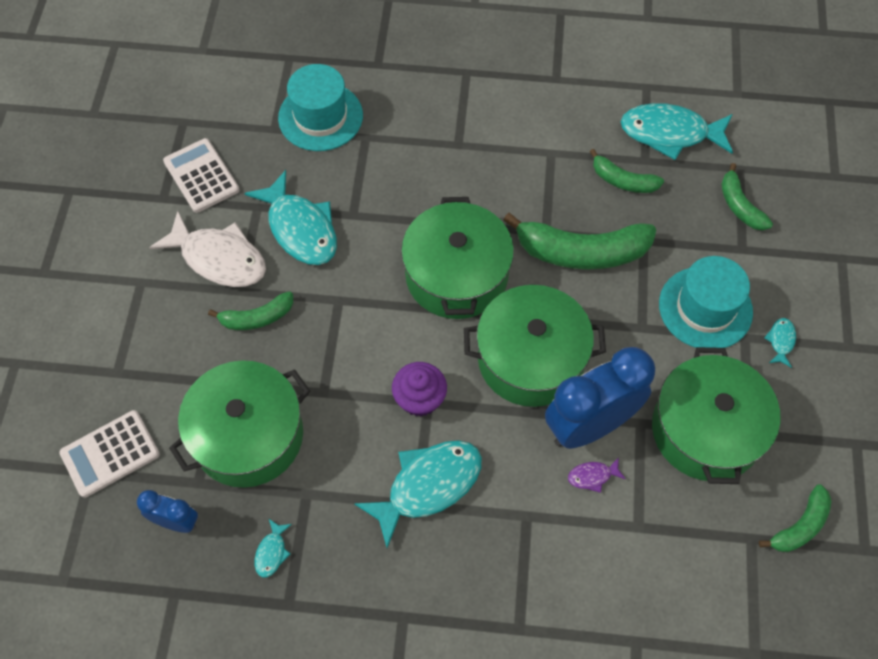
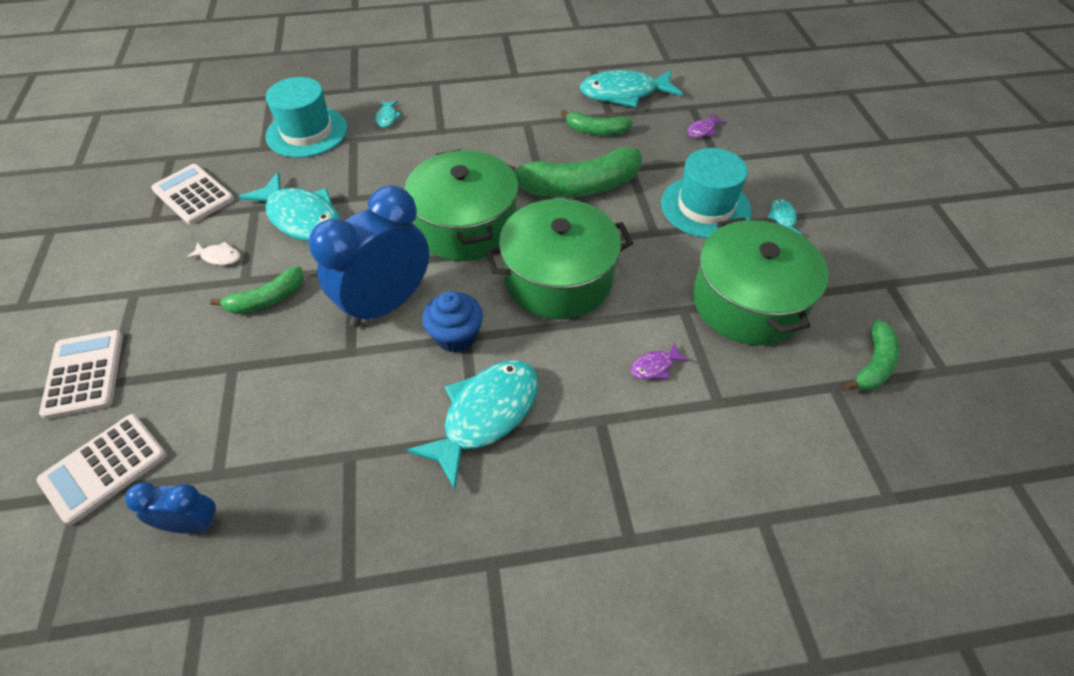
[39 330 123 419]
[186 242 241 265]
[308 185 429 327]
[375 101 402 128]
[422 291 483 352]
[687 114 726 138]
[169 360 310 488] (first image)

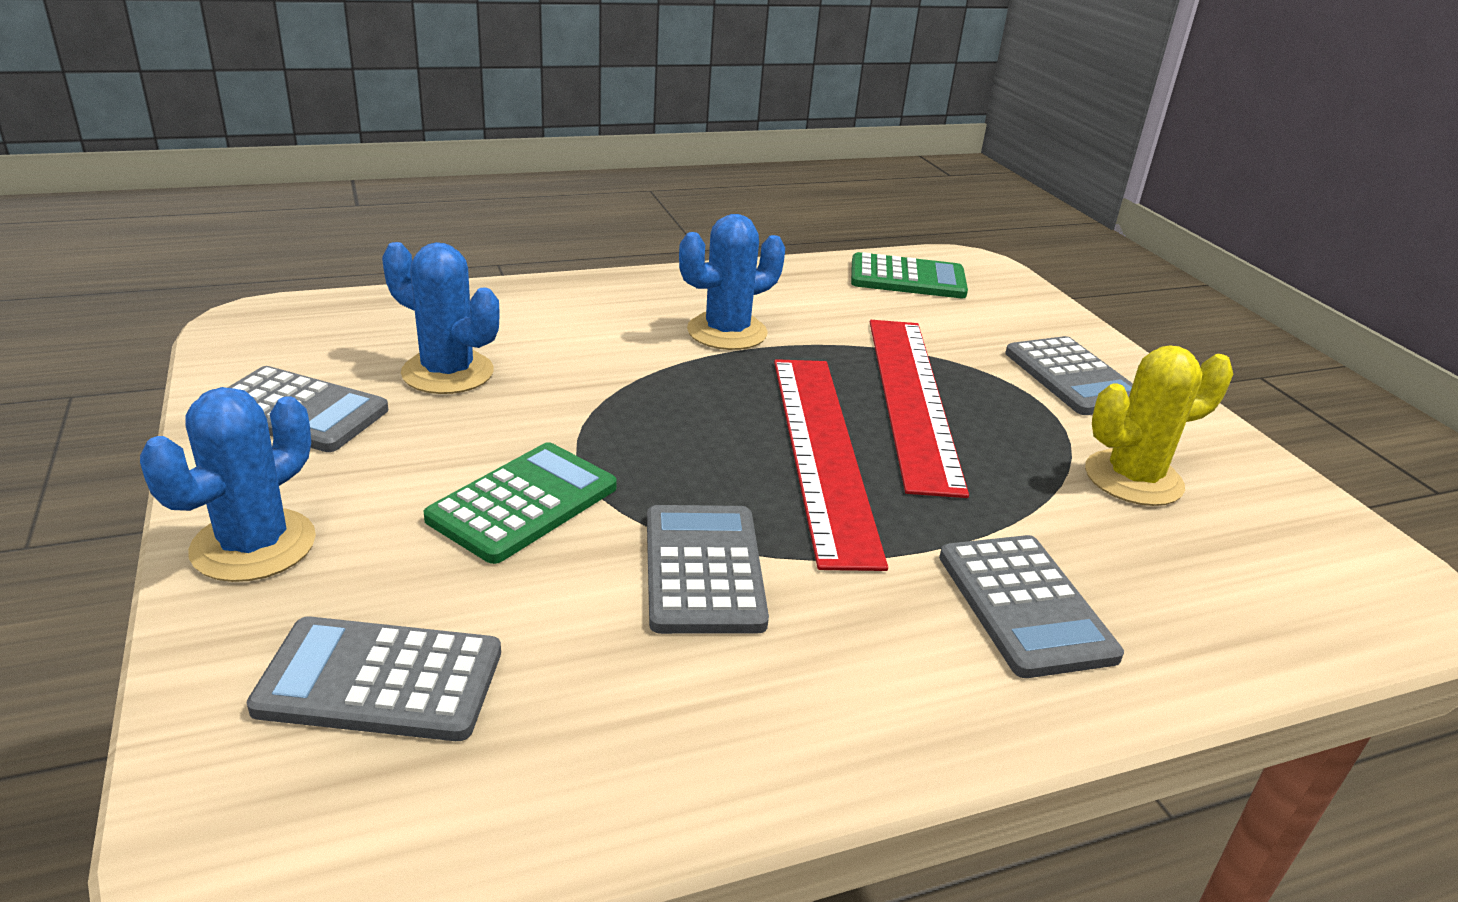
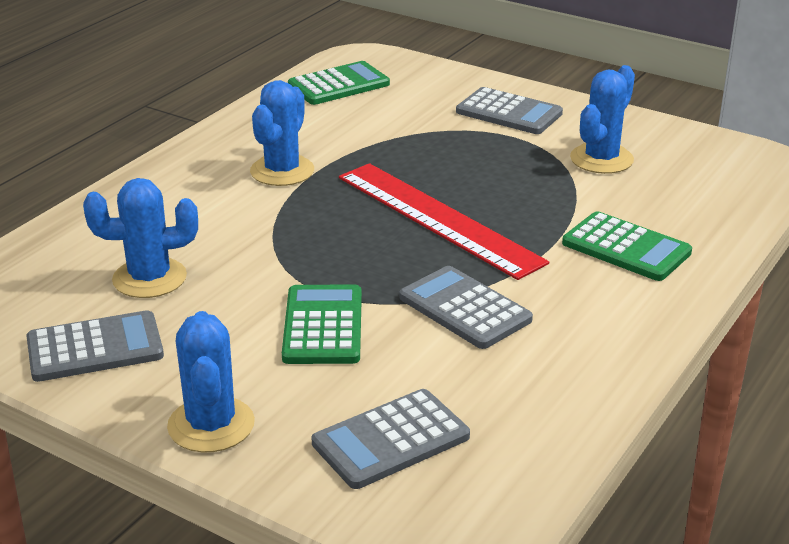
[562 211 692 281]
[570 65 635 174]
[870 320 969 498] (first image)

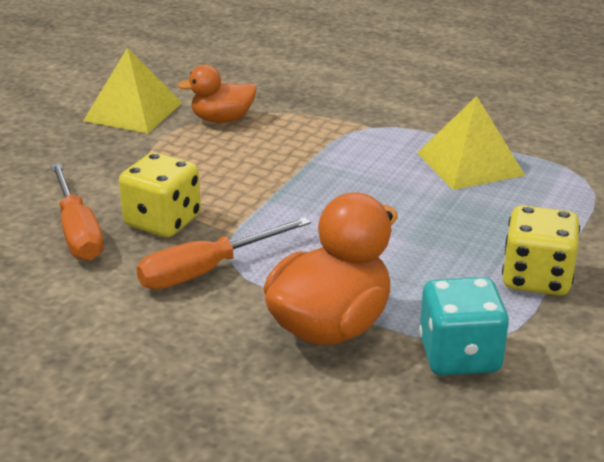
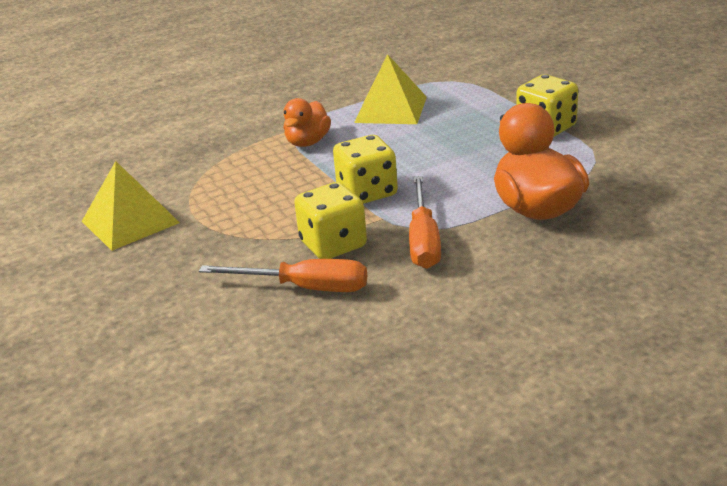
[284 98 331 147]
[333 135 398 204]
[419 277 509 375] (first image)

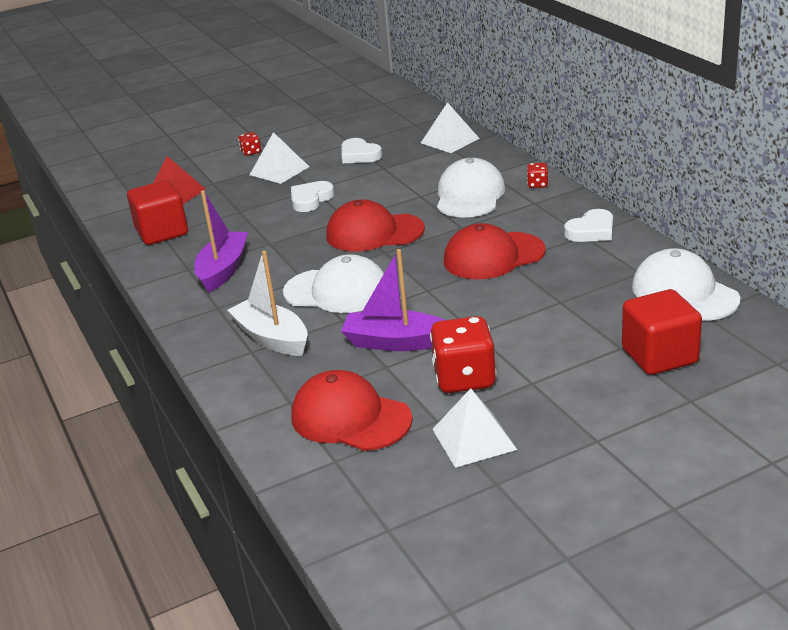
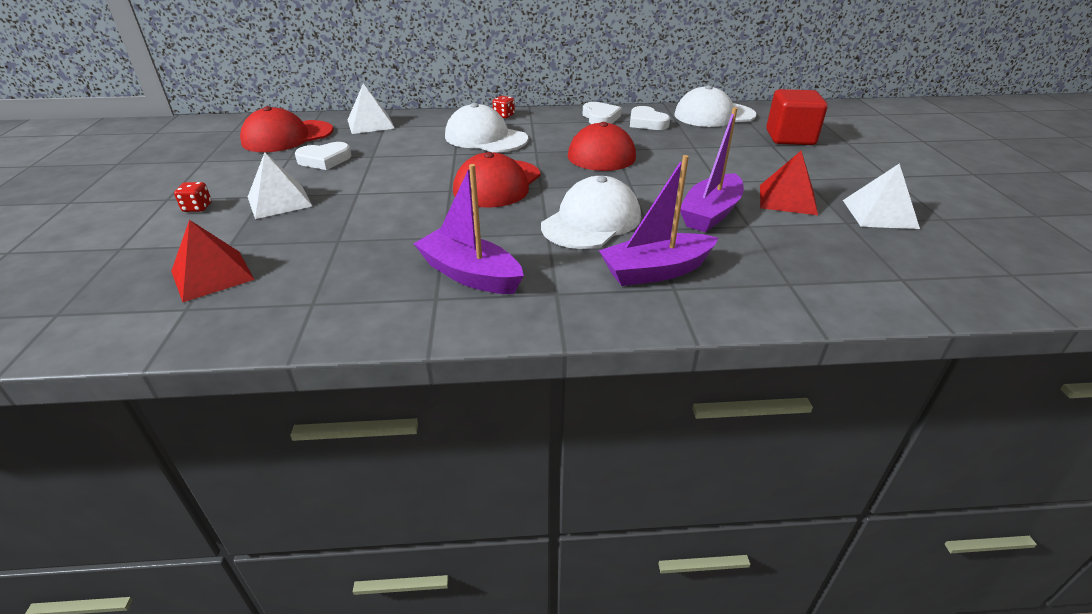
[240 106 333 152]
[599 155 718 286]
[630 106 670 130]
[760 151 818 215]
[127 180 188 245] (first image)

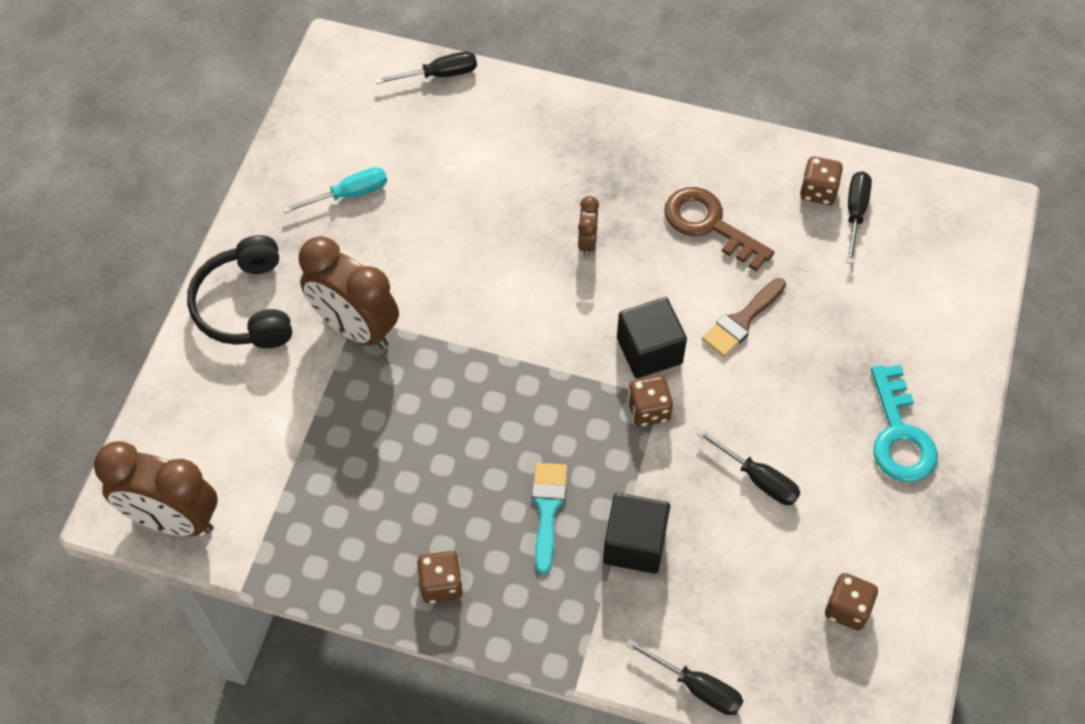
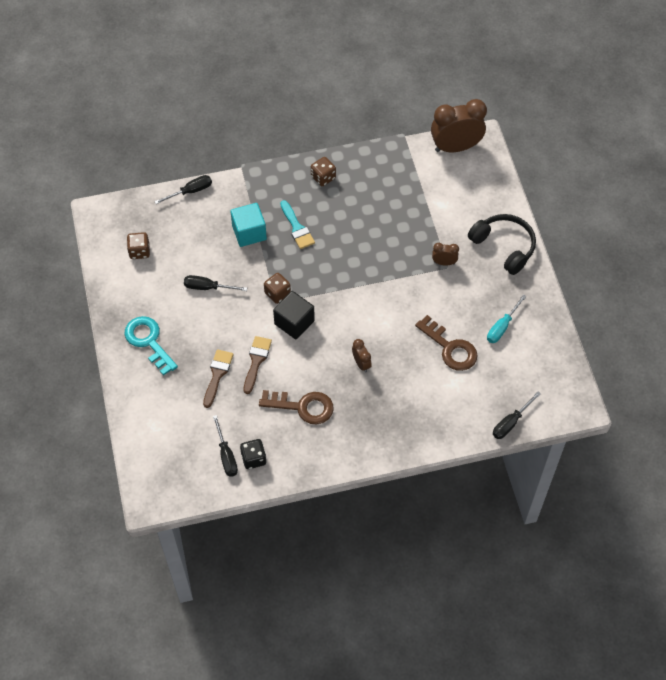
[154 175 212 204]
[203 349 234 408]
[230 203 267 247]
[240 439 267 469]
[415 315 478 371]
[432 243 459 266]

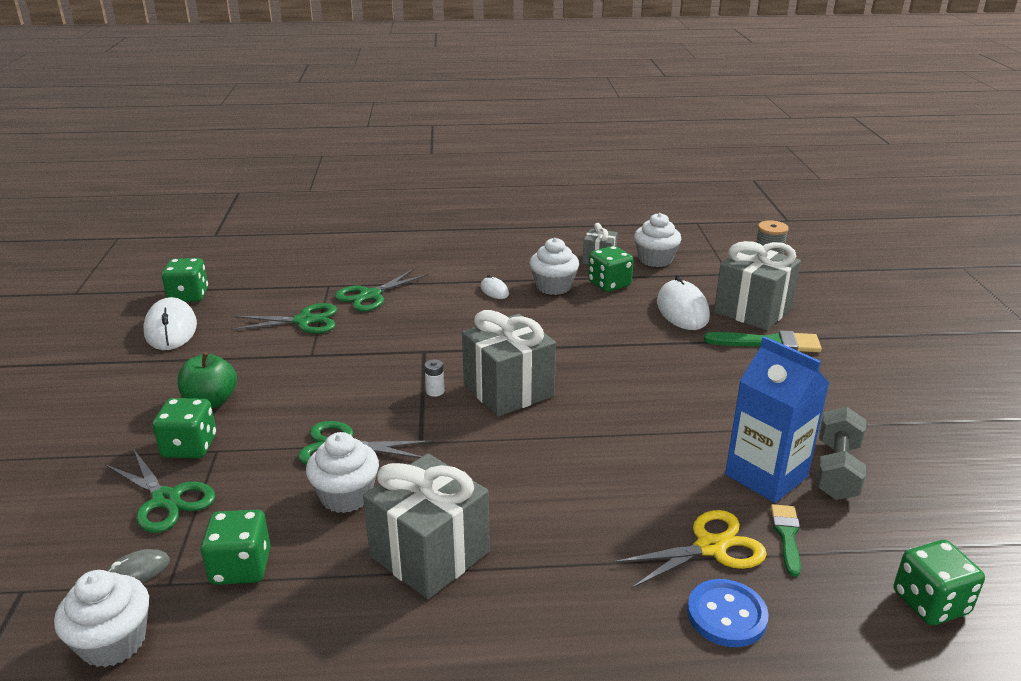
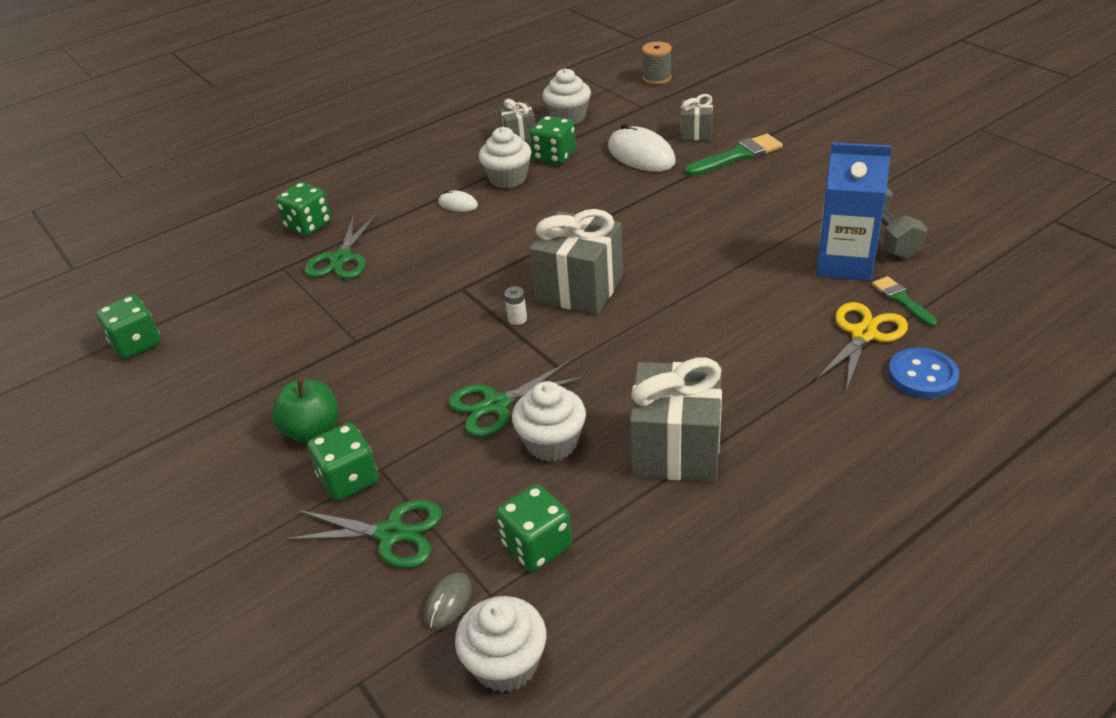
[275 182 331 236]
[681 94 713 141]
[144 297 197 350] (first image)
[230 303 337 333] (first image)

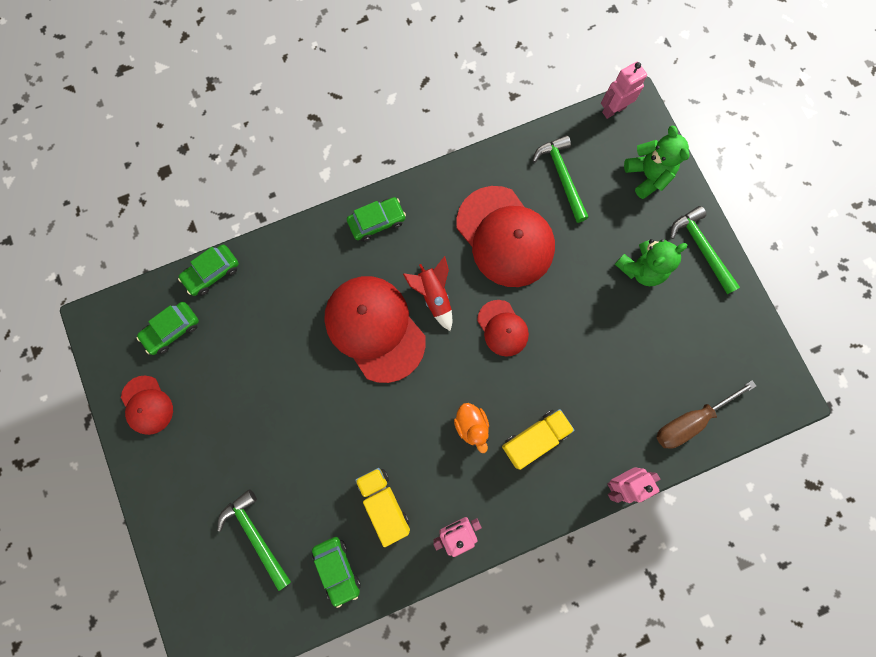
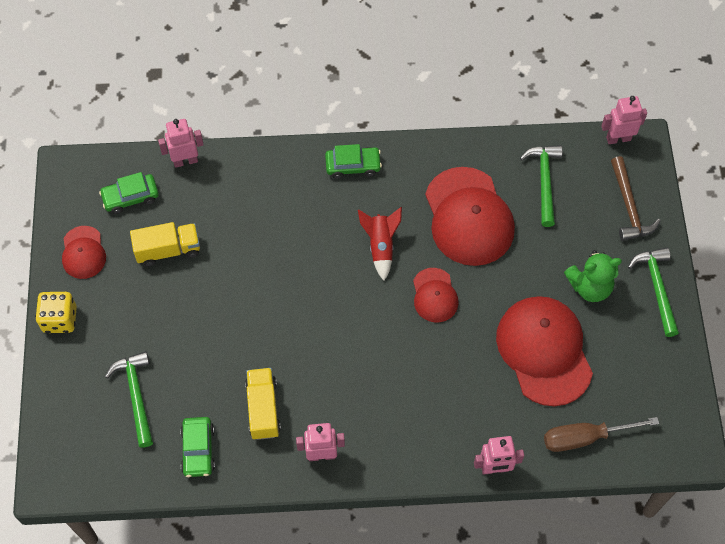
[35 292 77 333]
[130 222 200 266]
[158 119 204 168]
[496 296 593 406]
[611 156 661 241]
[454 403 489 453] (first image)

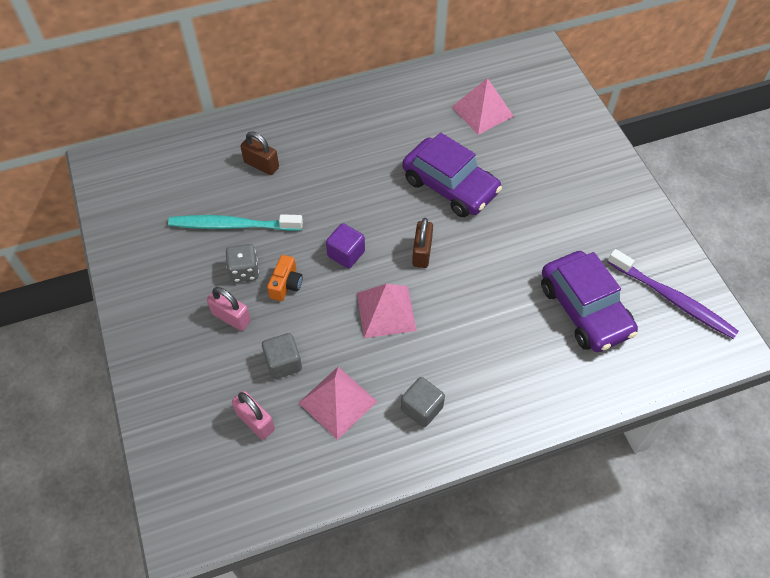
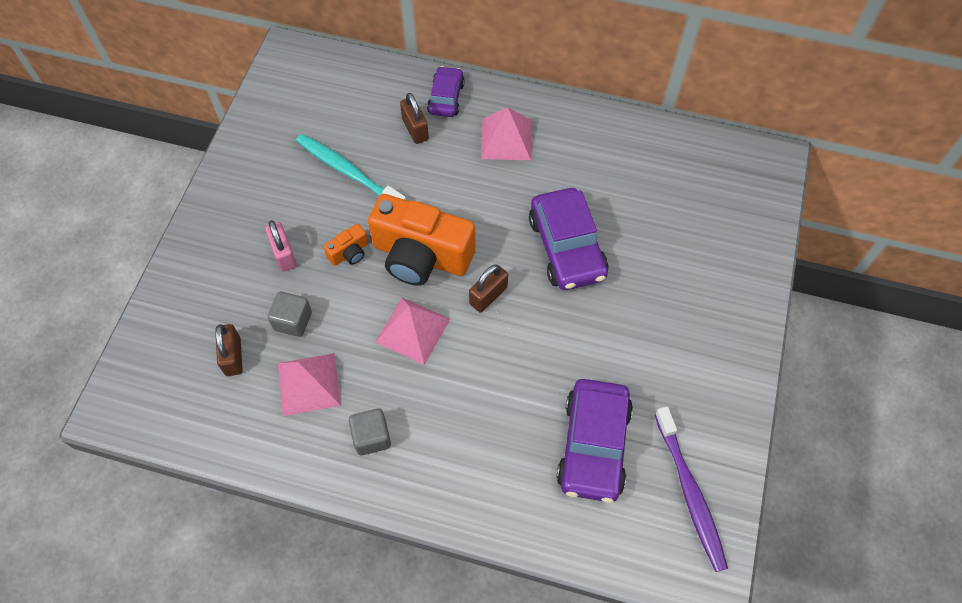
[215 324 243 376]
[368 194 475 286]
[427 66 465 117]
[481 107 531 160]
[226 244 259 283] (first image)

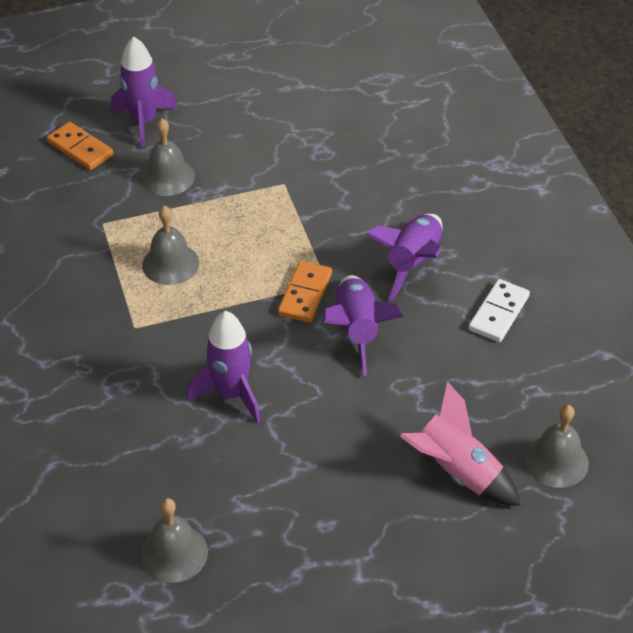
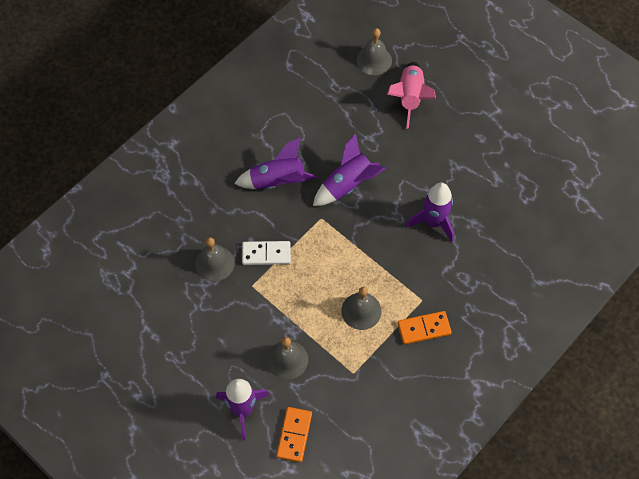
[195 237 235 282]
[242 241 291 265]
[397 311 452 344]

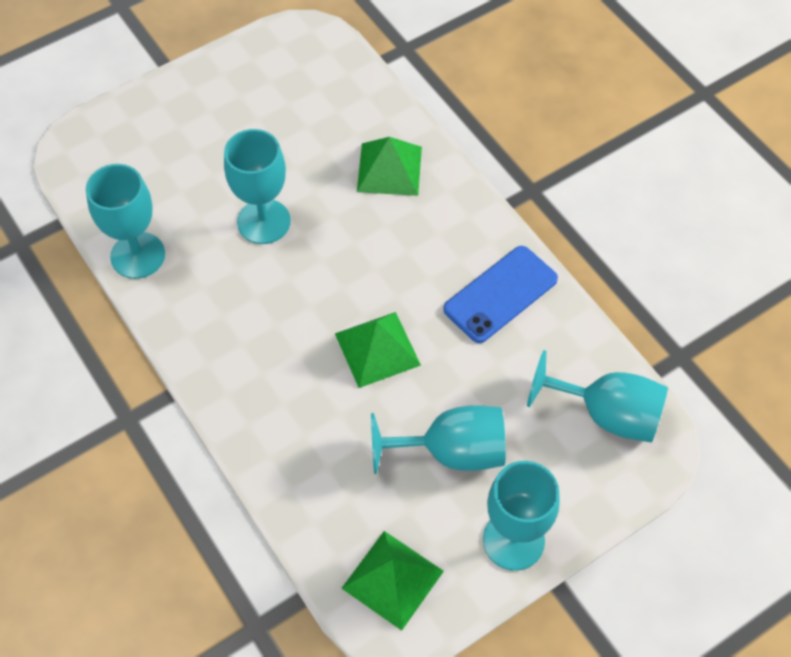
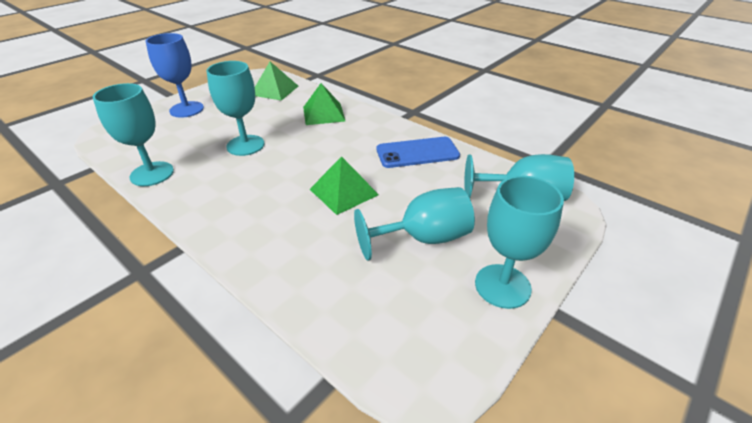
[146 33 204 118]
[255 62 298 101]
[377 137 460 168]

